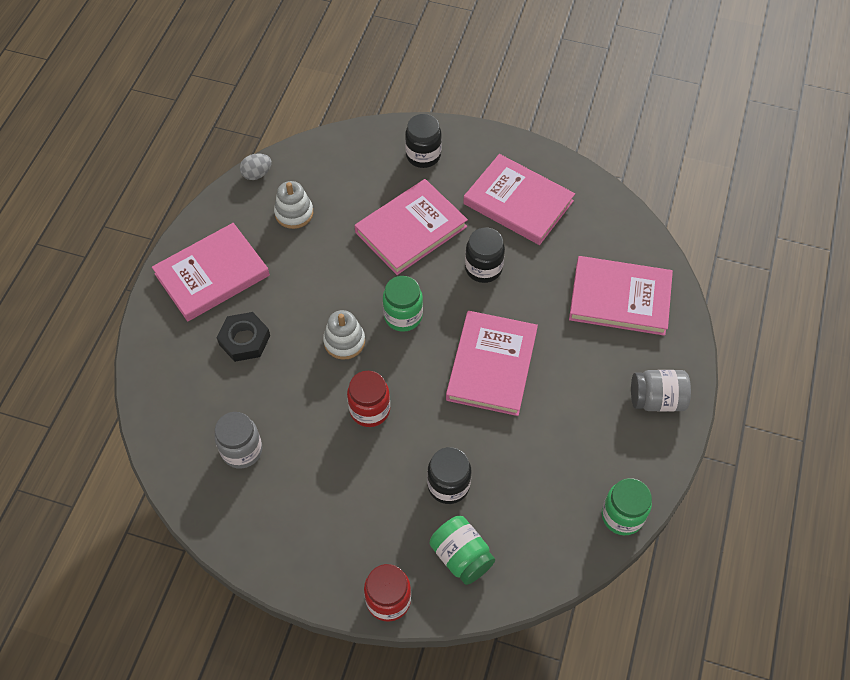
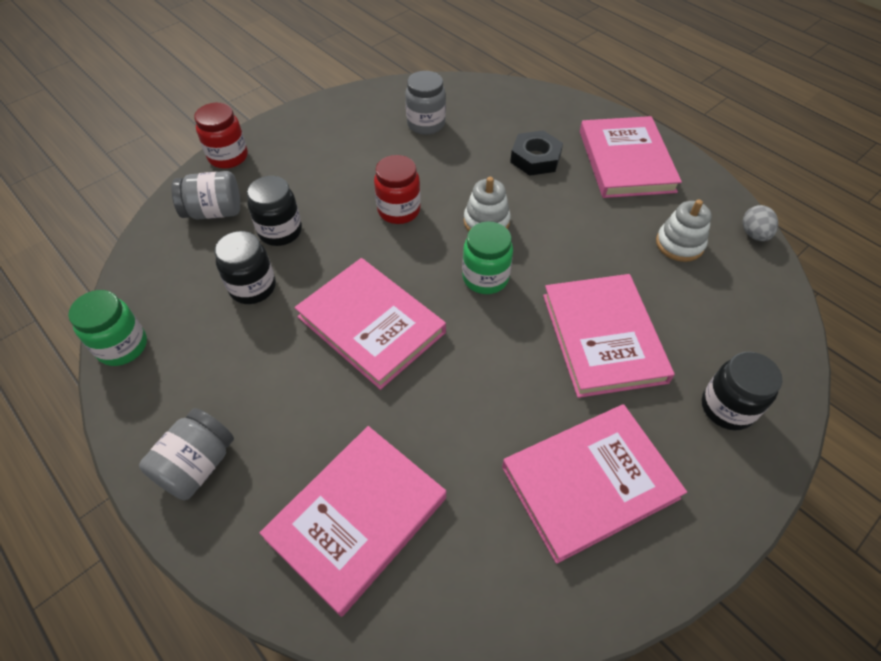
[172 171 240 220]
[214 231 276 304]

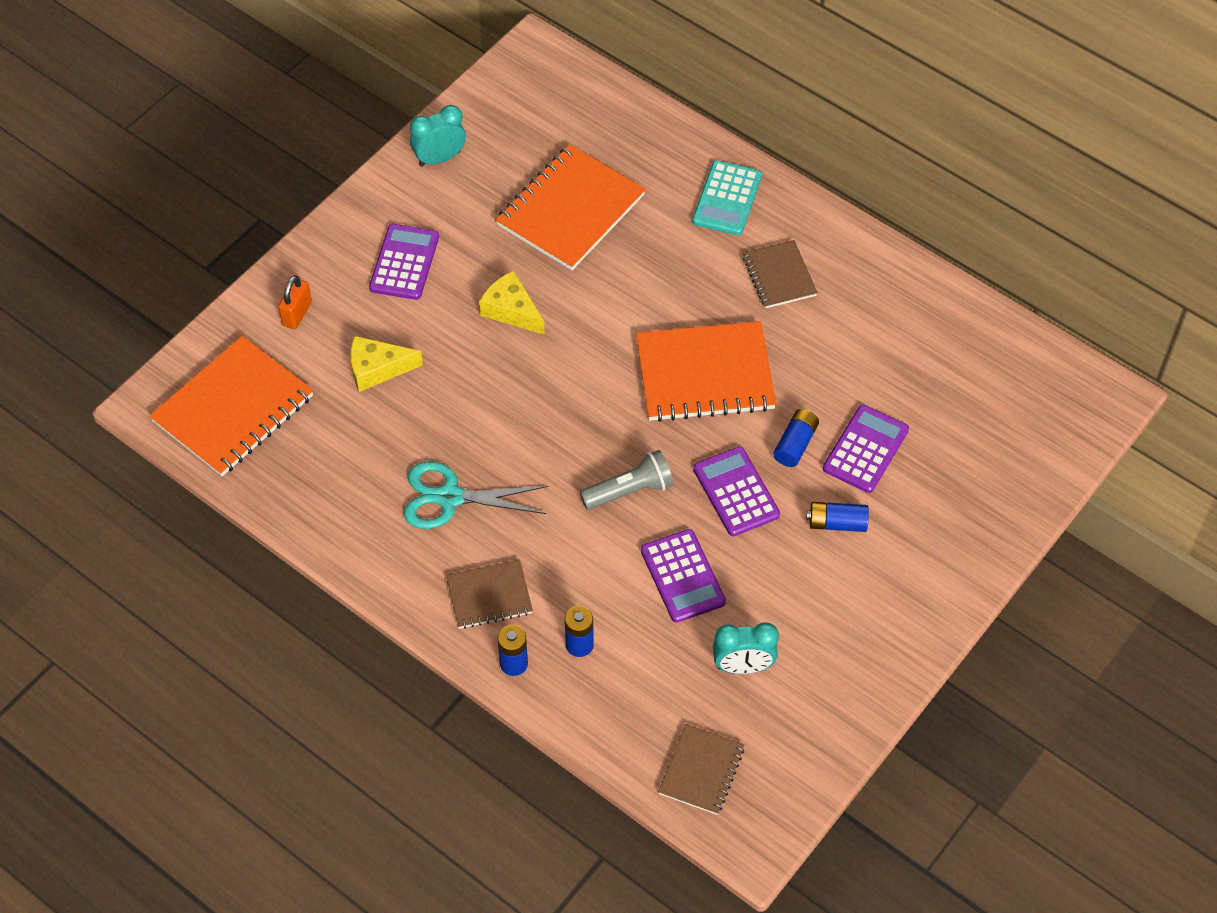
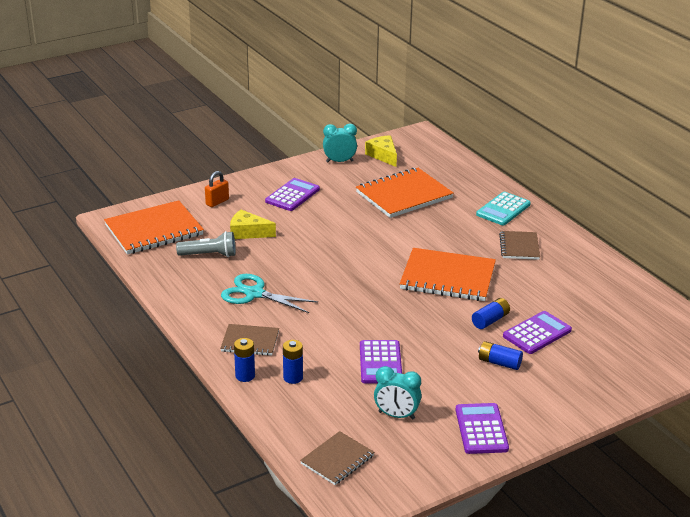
[176 231 236 257]
[365 135 397 167]
[456 403 509 454]

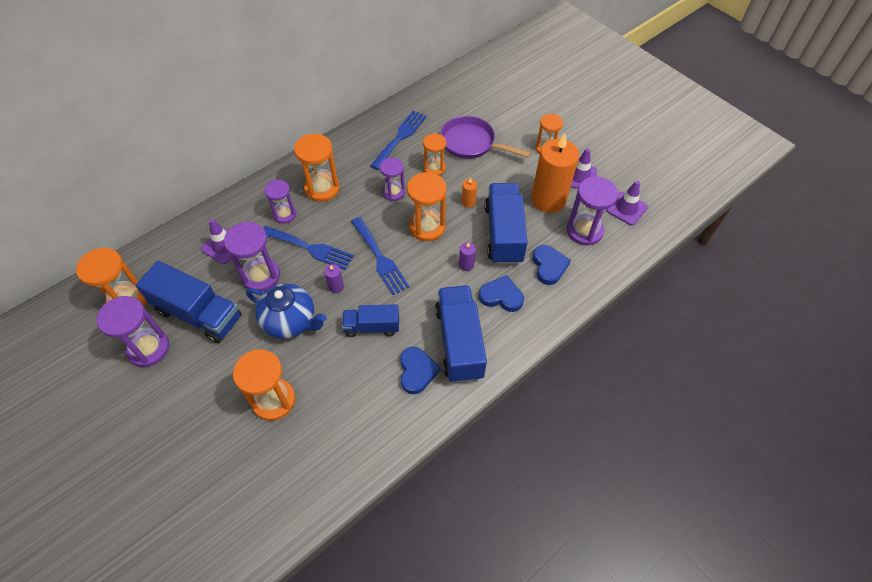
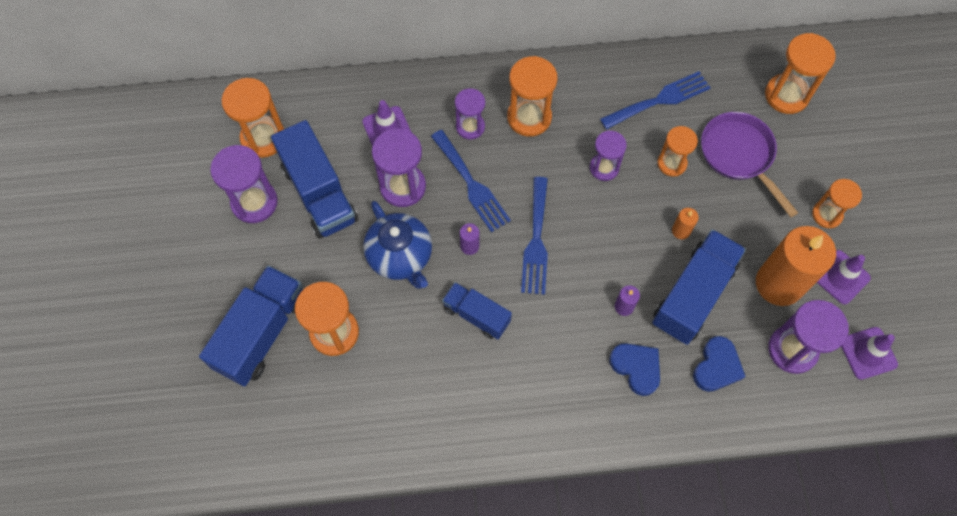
[199 265 303 387]
[765 33 836 114]
[400 347 440 394] (first image)

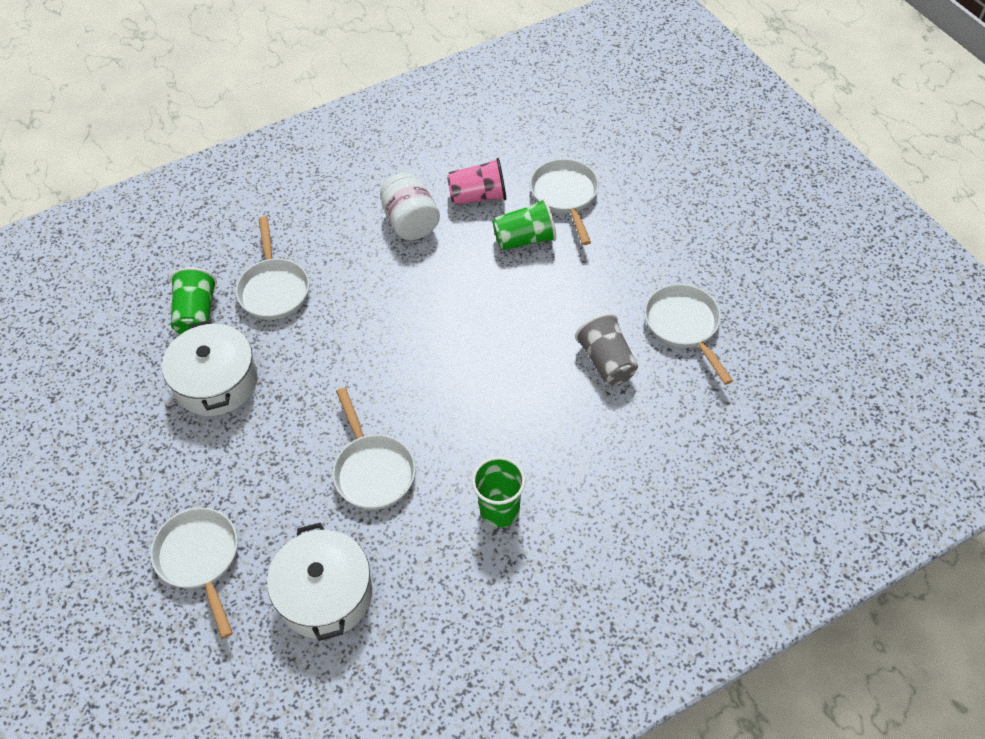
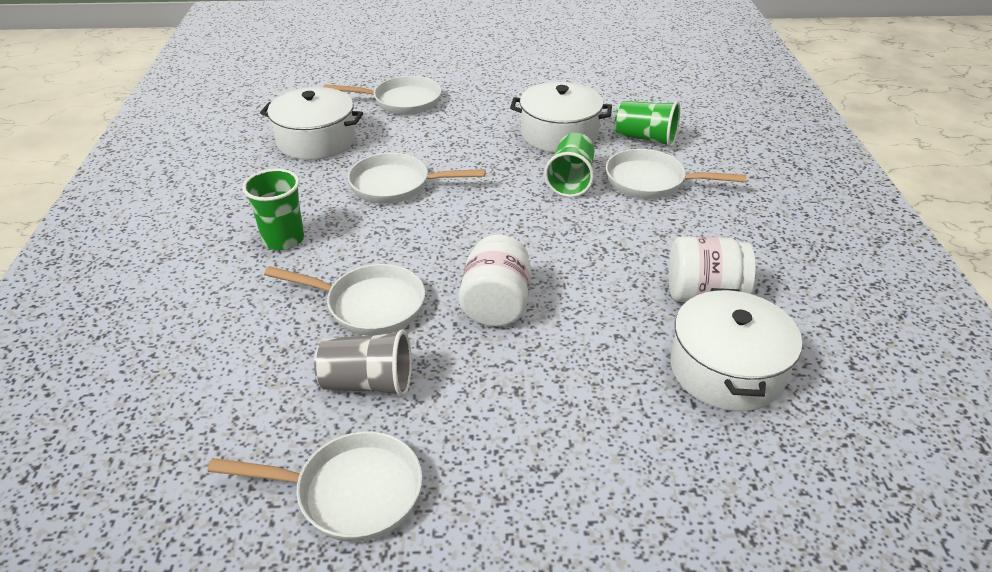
[264 264 425 336]
[459 235 531 327]
[544 133 595 197]
[671 288 802 411]

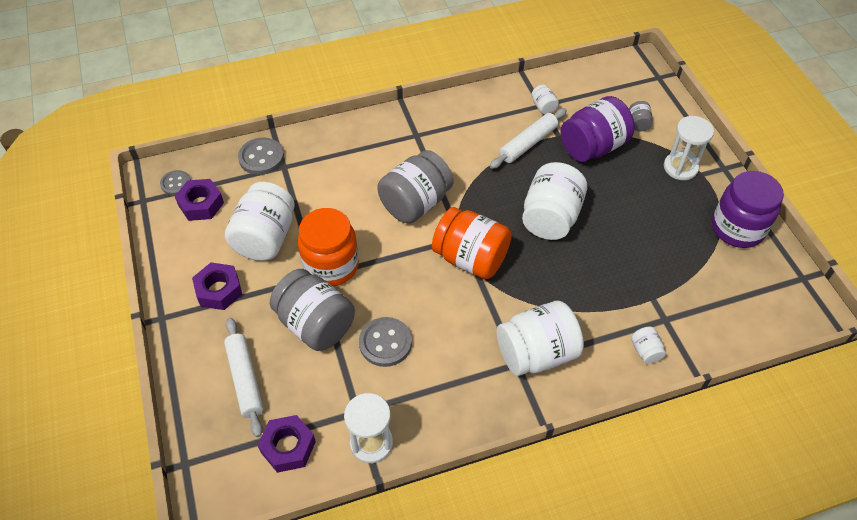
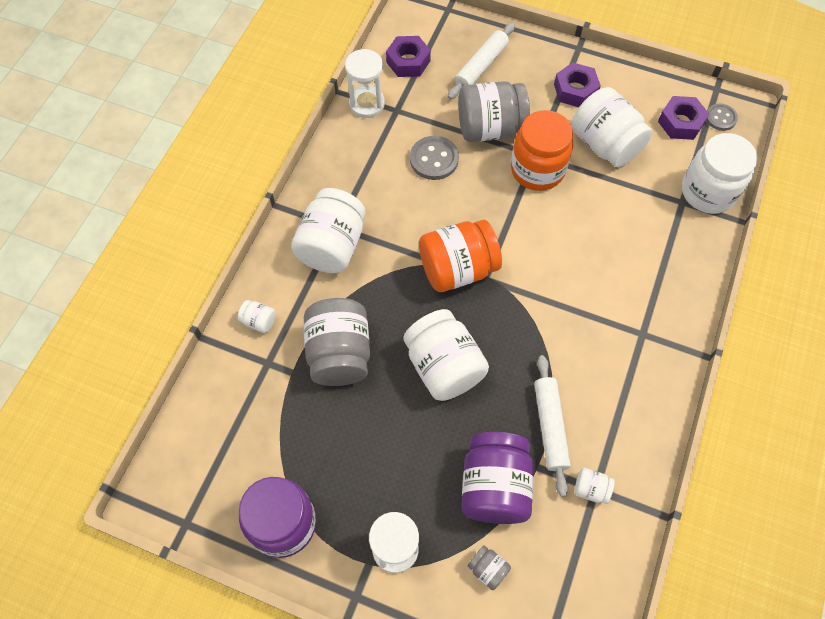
[304 298 370 386]
[448 23 515 99]
[682 133 757 214]

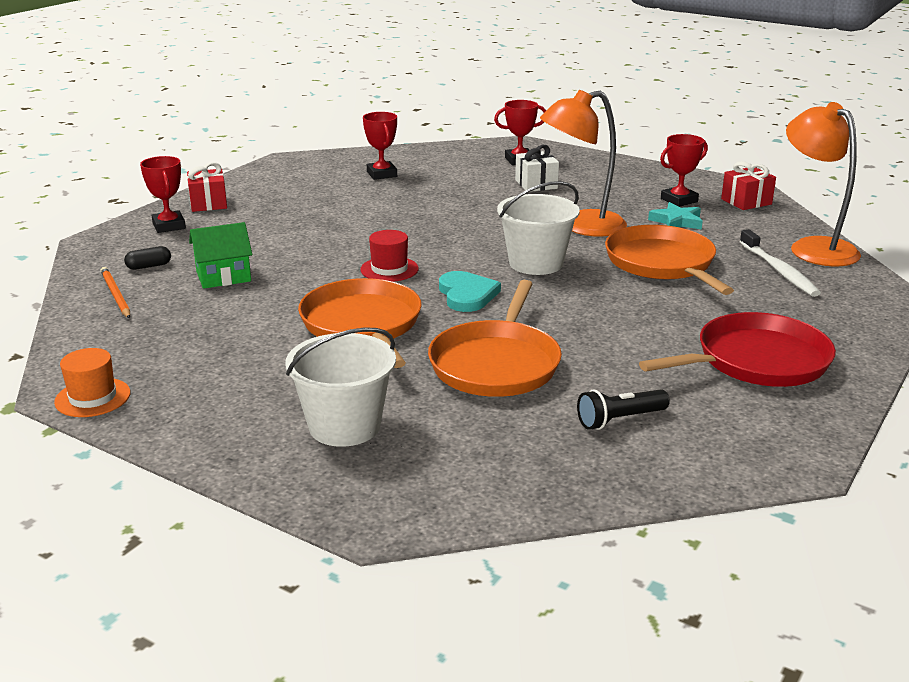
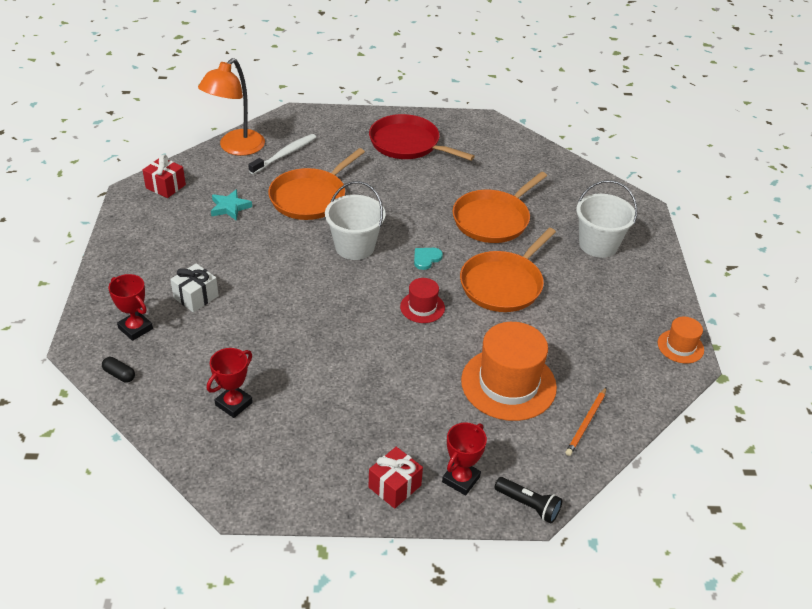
[102 357 135 382]
[414 248 443 270]
[453 172 547 243]
[461 322 557 421]
[494 477 562 523]
[540 90 627 237] (first image)
[660 134 708 207] (first image)

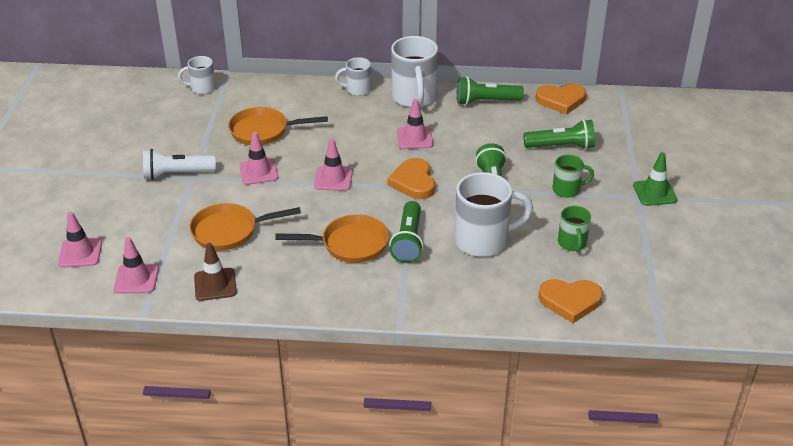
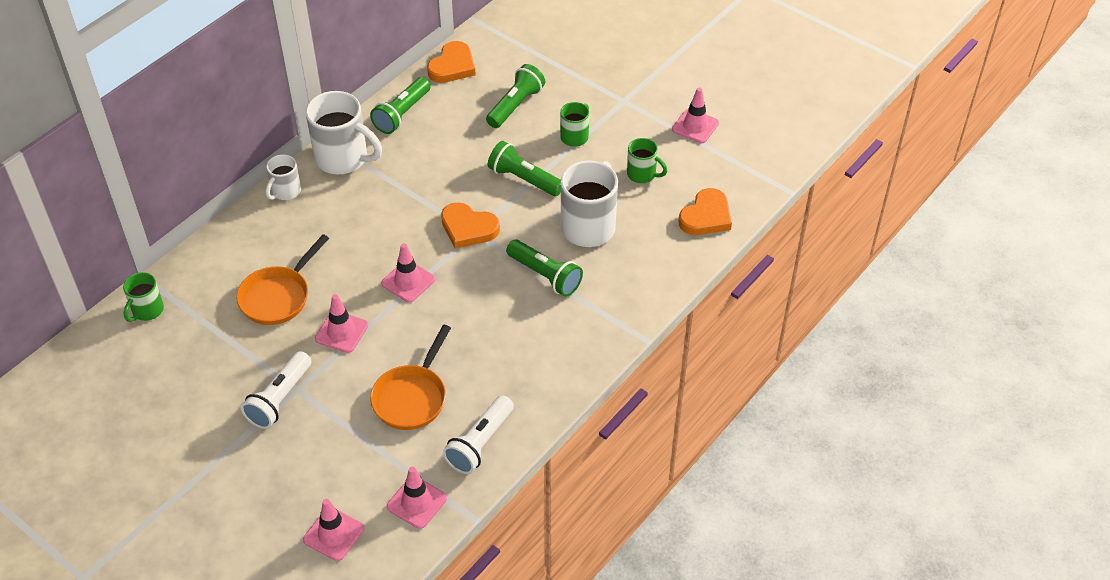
[123 272 164 322]
[443 395 514 474]
[672 88 719 143]
[275 214 389 263] (first image)
[633 152 677 206] (first image)

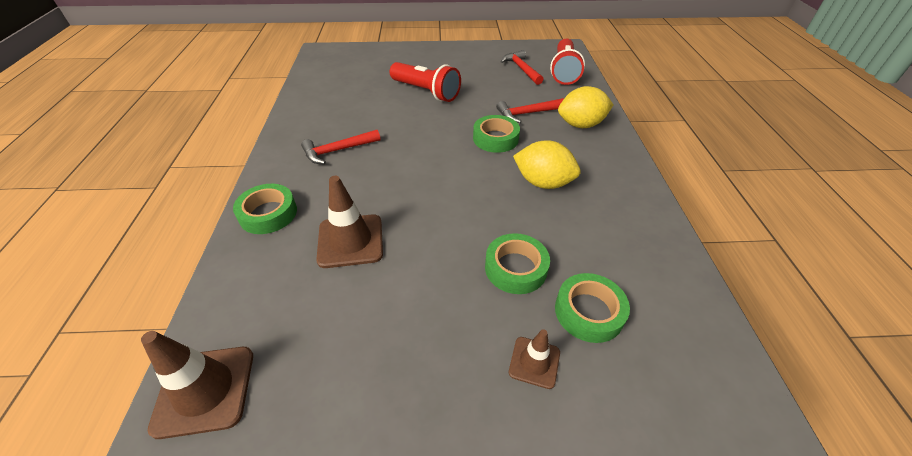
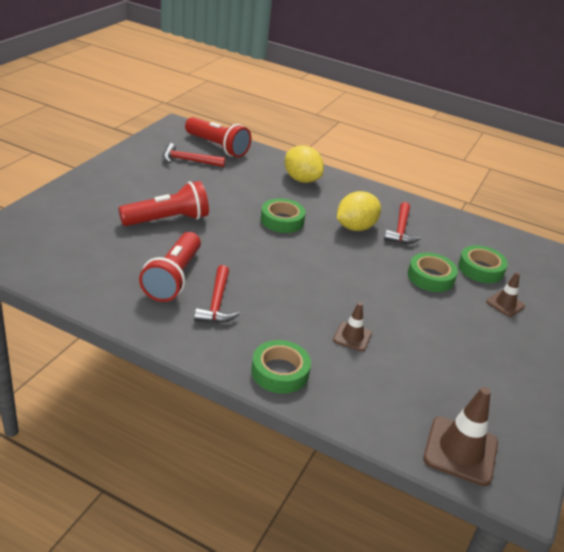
[139 232 201 302]
[285 145 324 183]
[333 302 372 351]
[384 202 421 244]

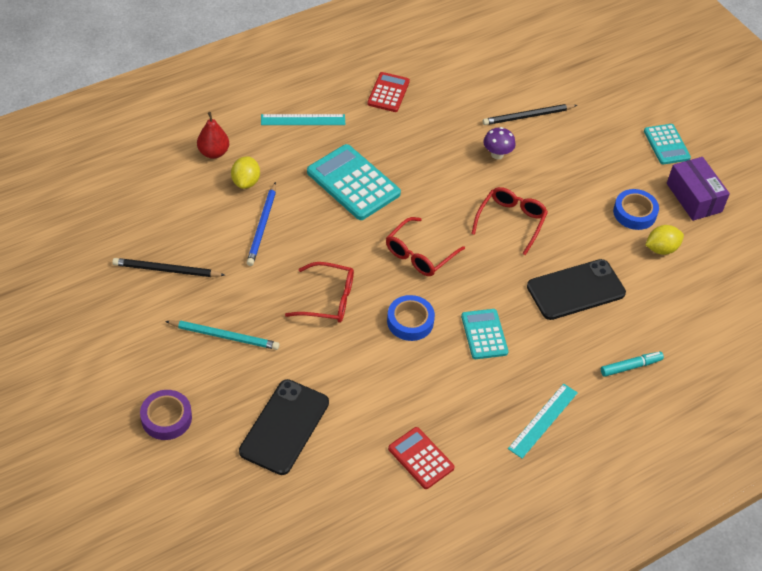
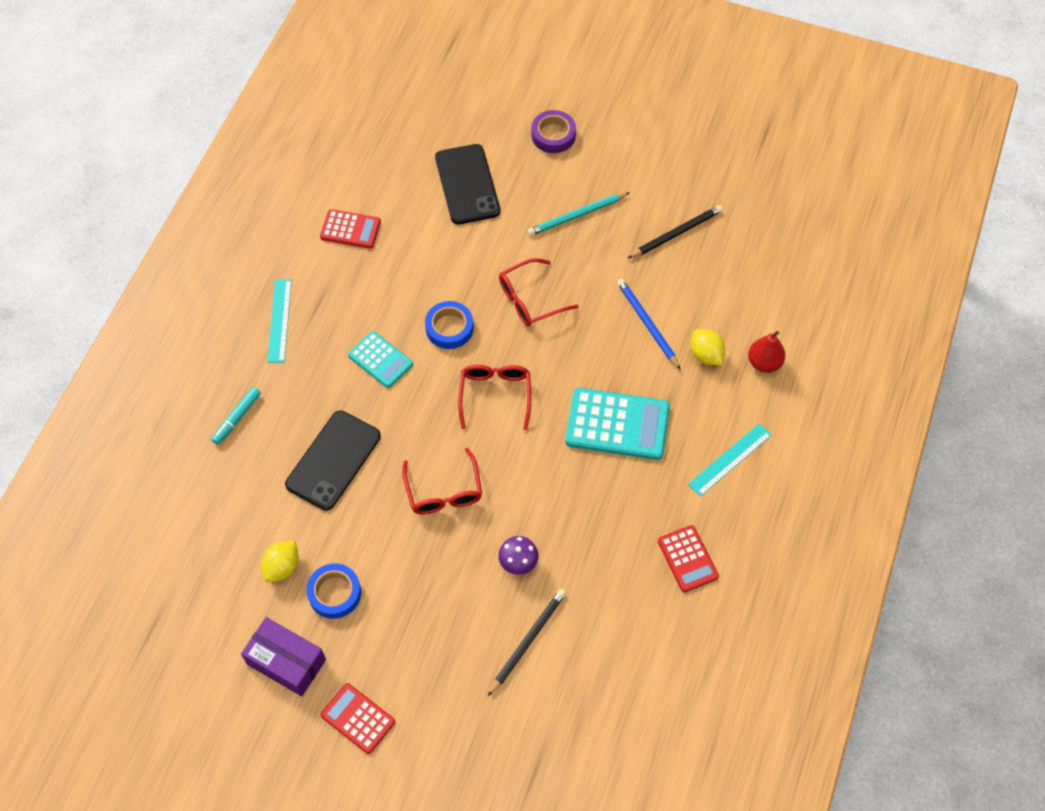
[320 683 395 754]

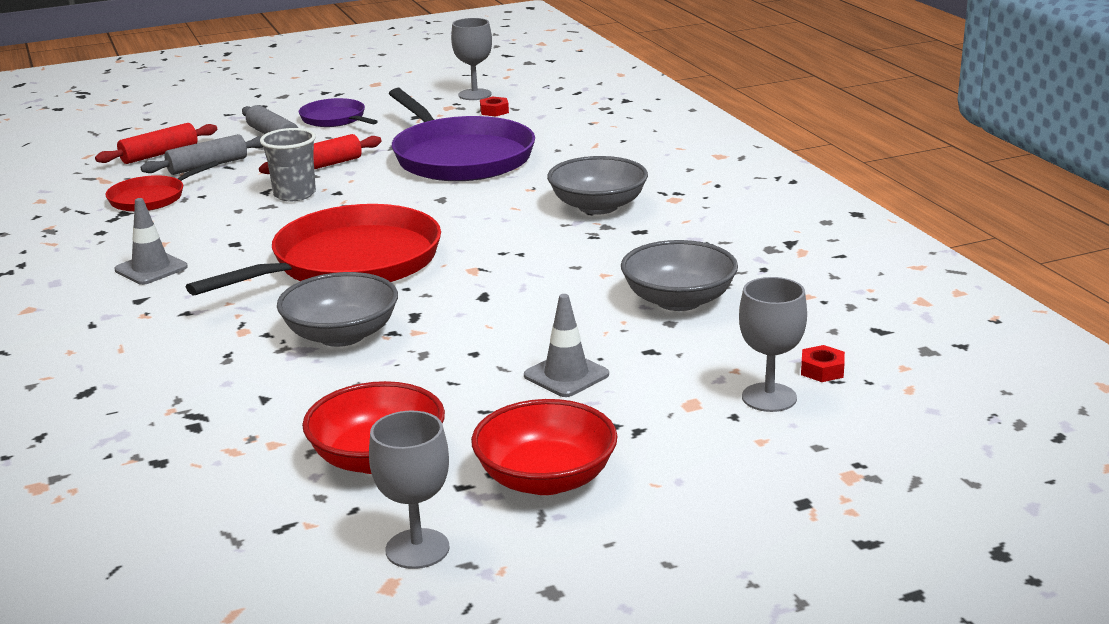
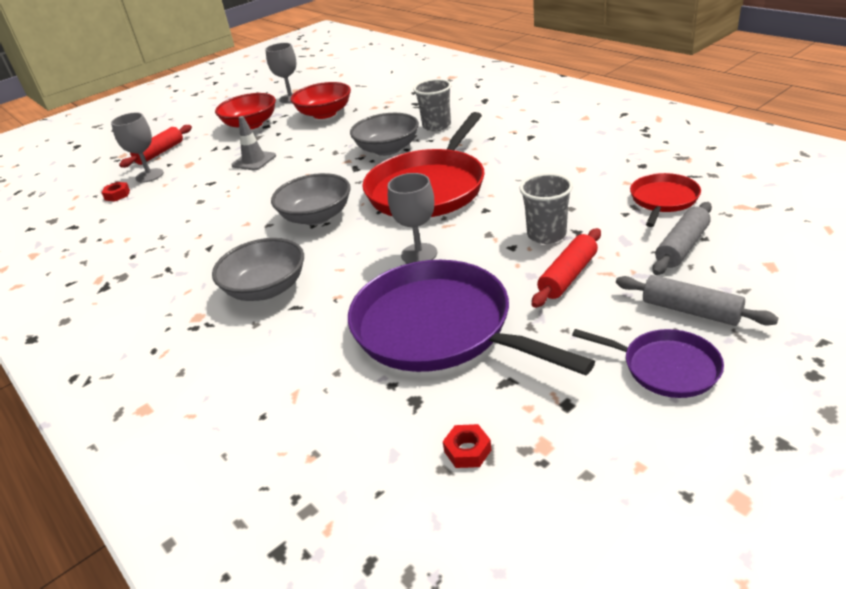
[119 125 192 168]
[271 173 351 225]
[388 173 437 264]
[413 79 451 131]
[115 198 188 285] (first image)

